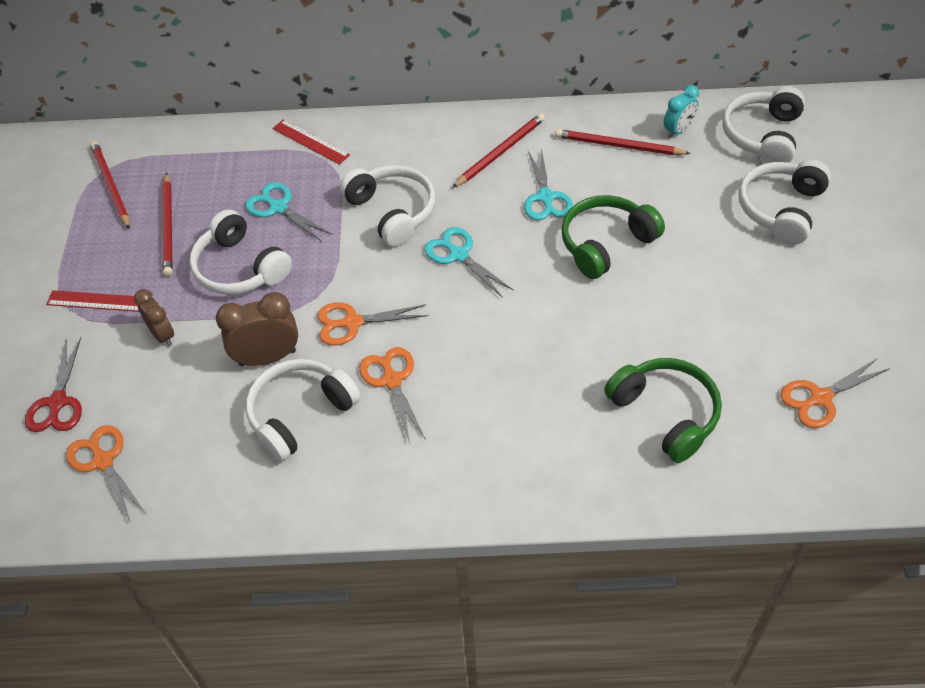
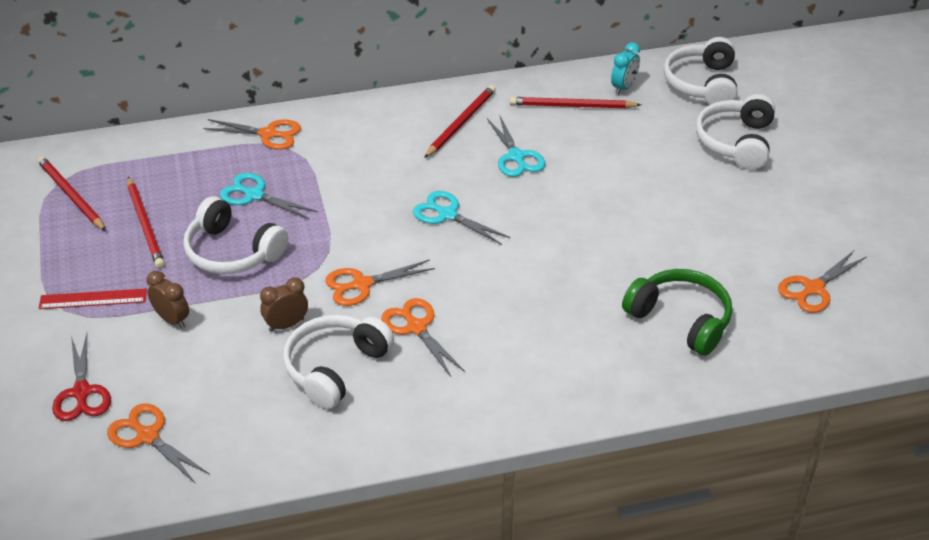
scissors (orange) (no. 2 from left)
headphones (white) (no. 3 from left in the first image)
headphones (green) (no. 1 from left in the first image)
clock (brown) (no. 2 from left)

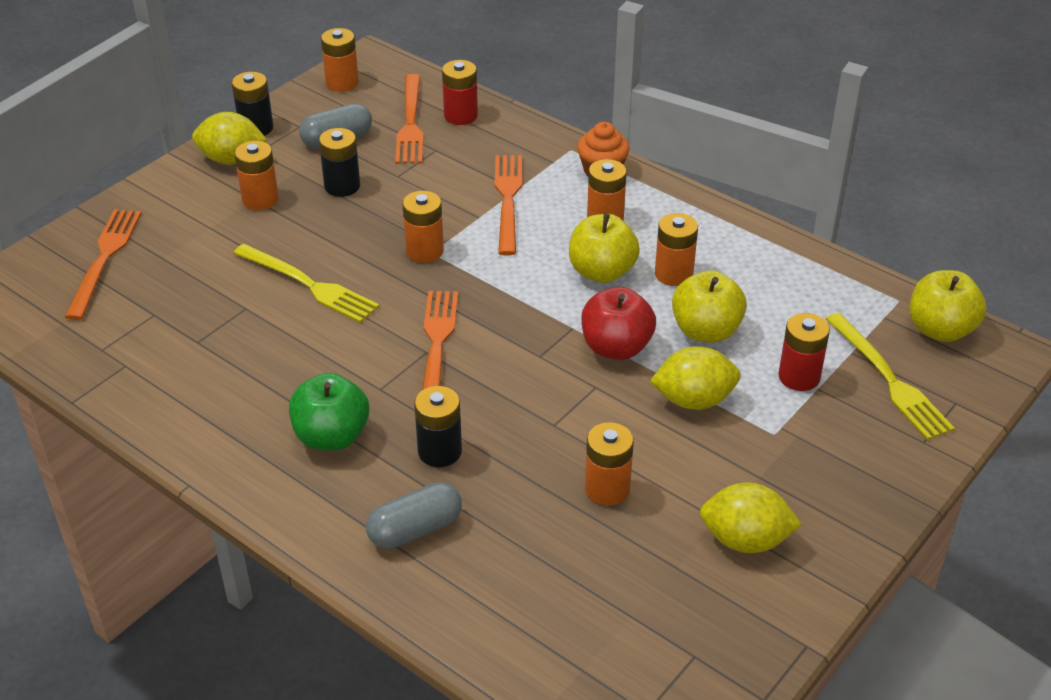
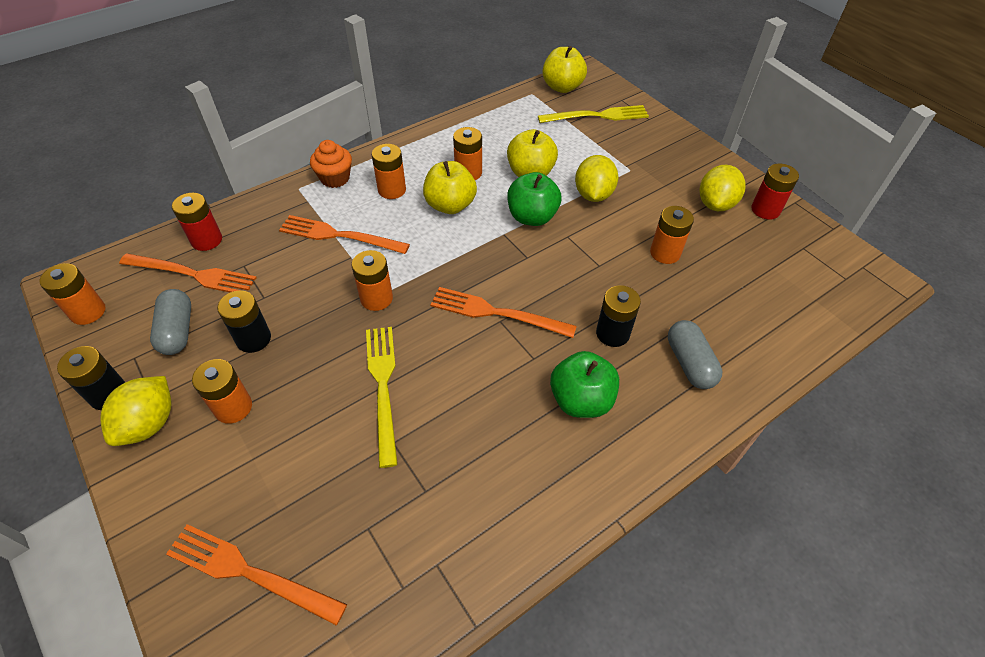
fork (yellow) (no. 1 from left)
apple (green) (no. 1 from left)
battery (red) (no. 2 from left)

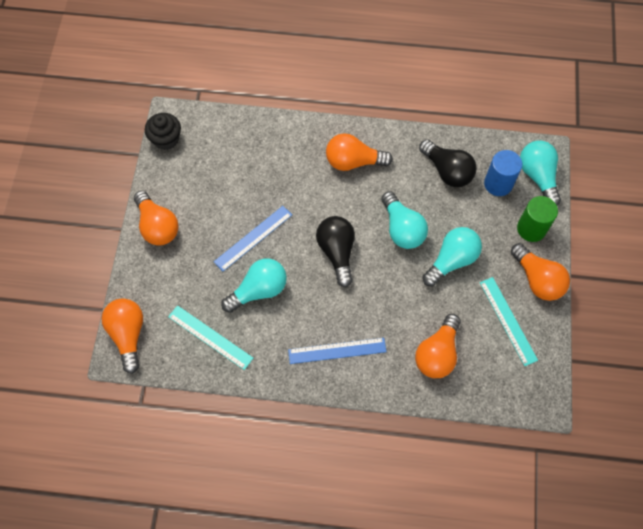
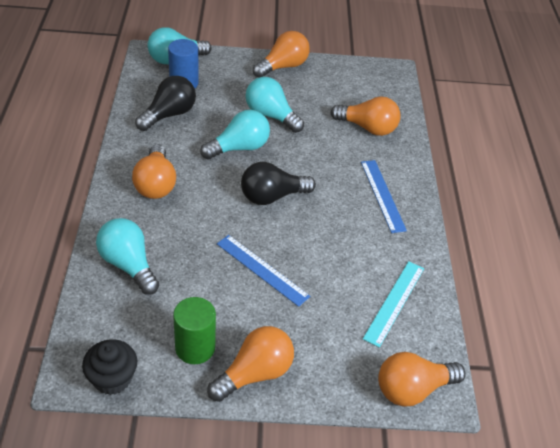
cylinder (green)
light bulb (turquoise) (no. 1 from left)
ruler (turquoise) (no. 2 from left in the first image)

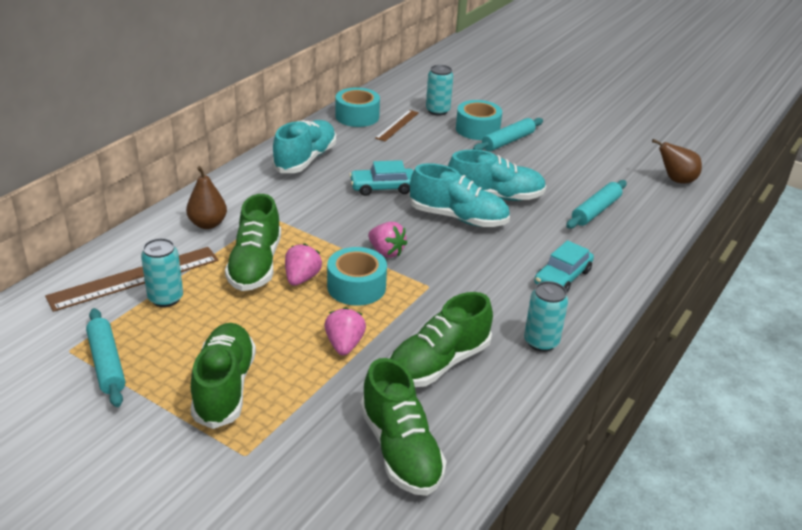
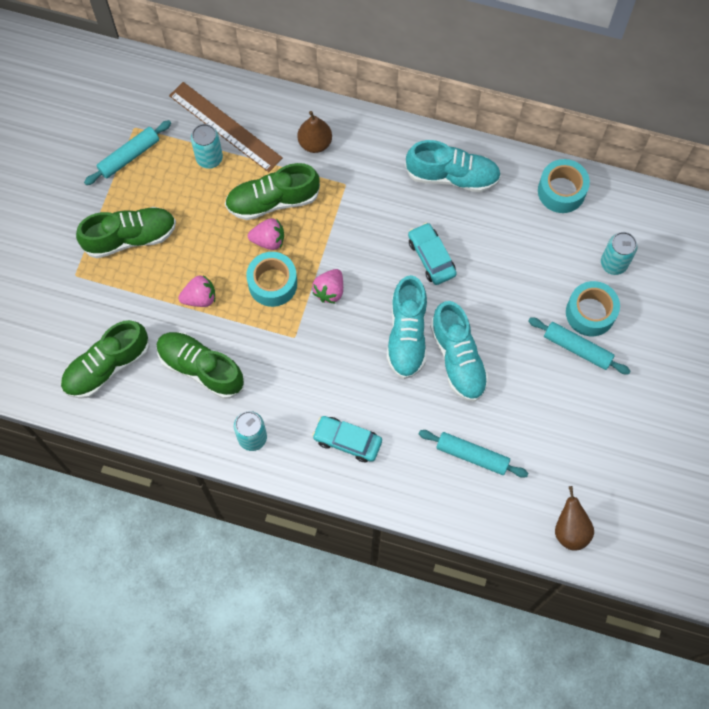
ruler (brown) (no. 2 from left in the first image)

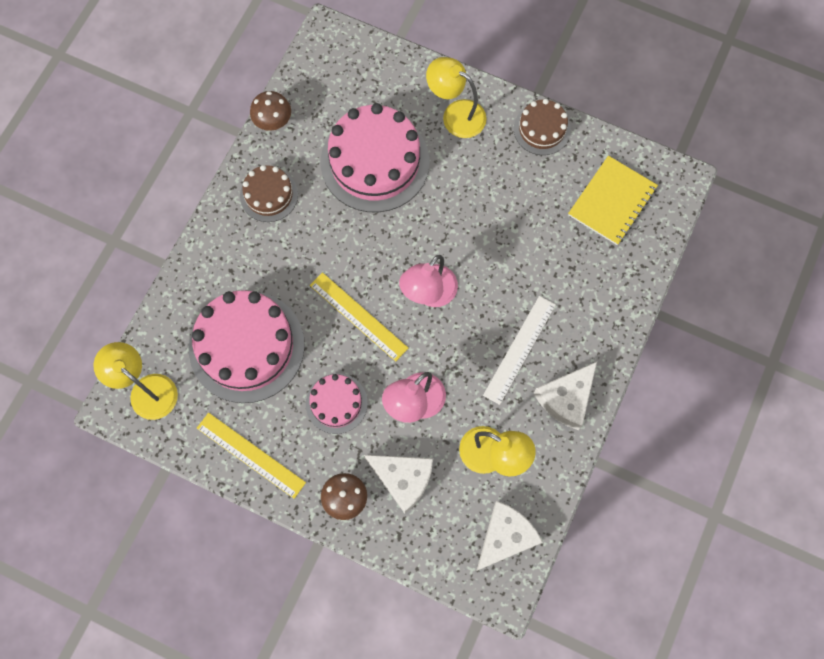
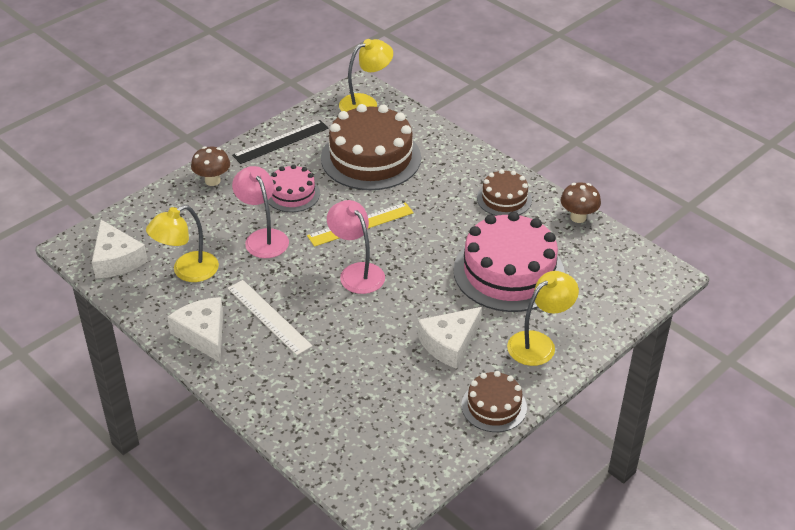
notebook (yellow)
cake (brown) (no. 1 from left)
ruler (black)
cheese (white) (no. 3 from left)

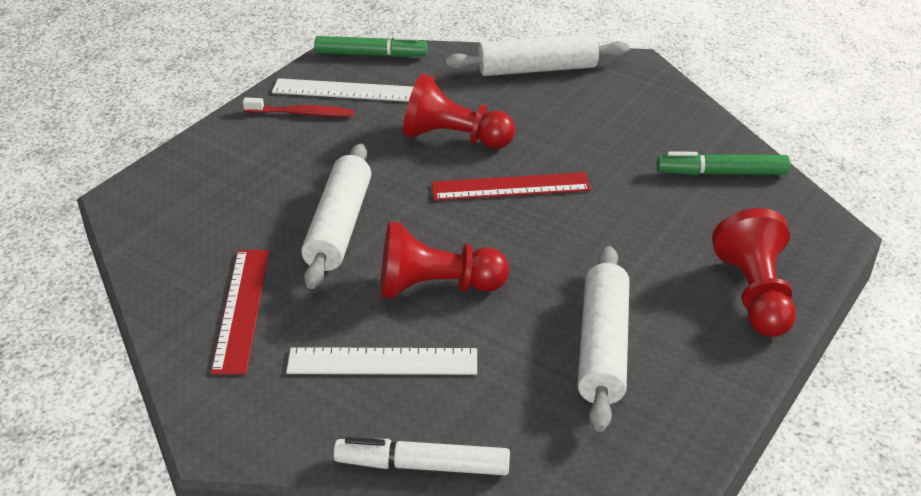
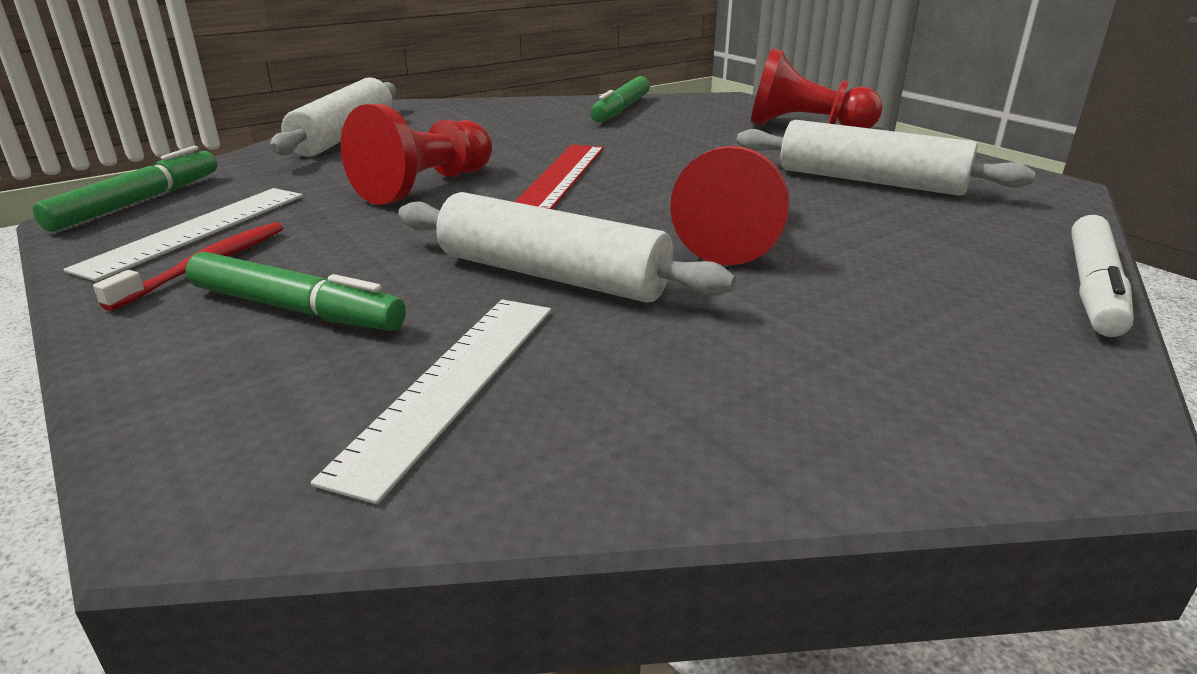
ruler (red) (no. 1 from left in the first image)
ruler (white) (no. 2 from left)
marker (green) (no. 2 from left)

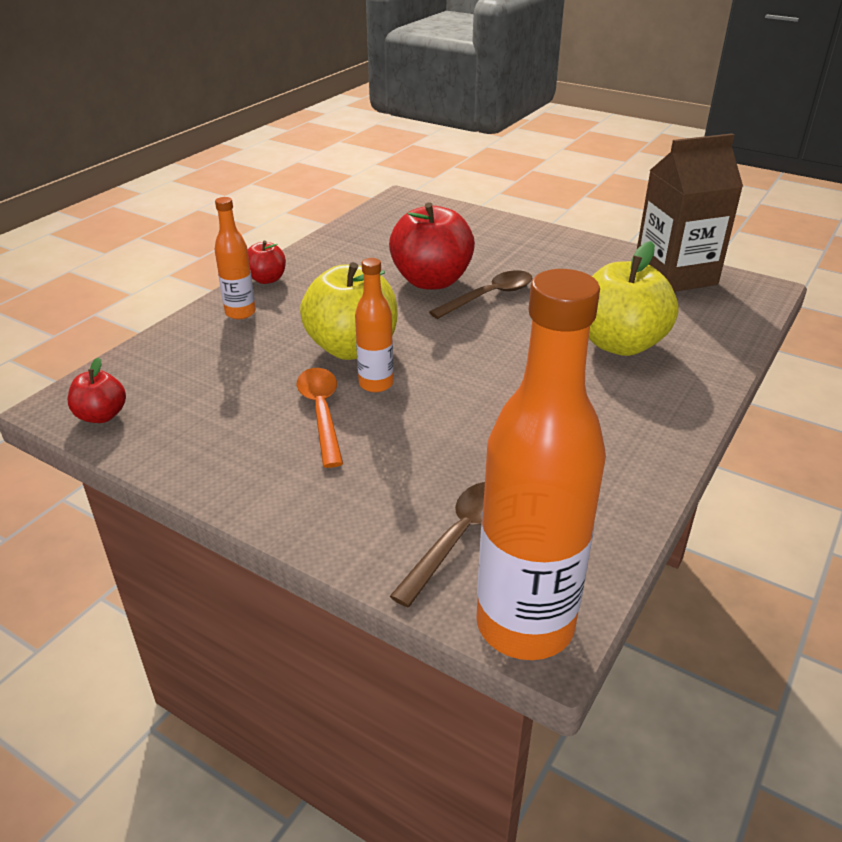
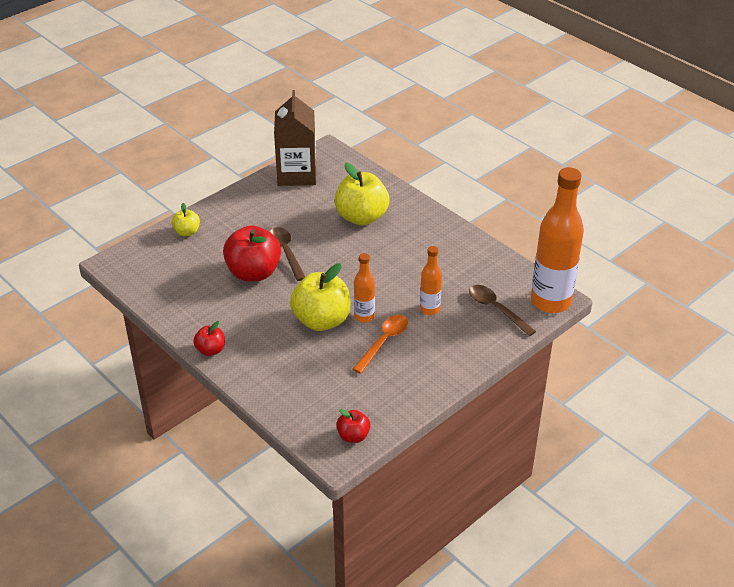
bottle (orange) (no. 2 from left)
spoon (orange)
apple (yellow) (no. 1 from left)

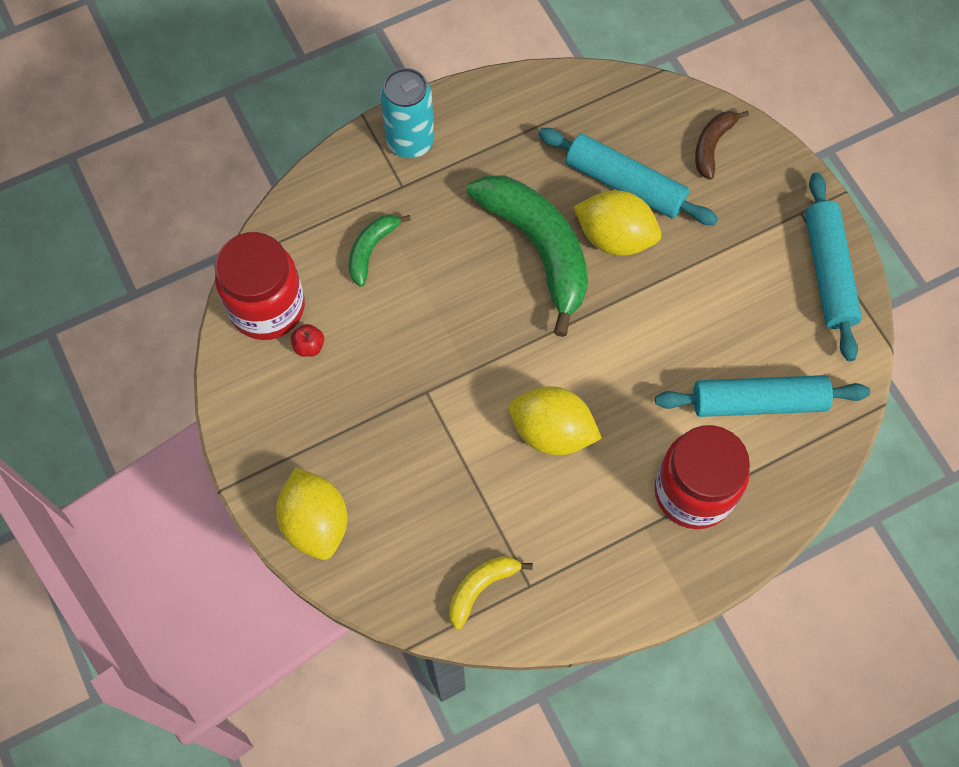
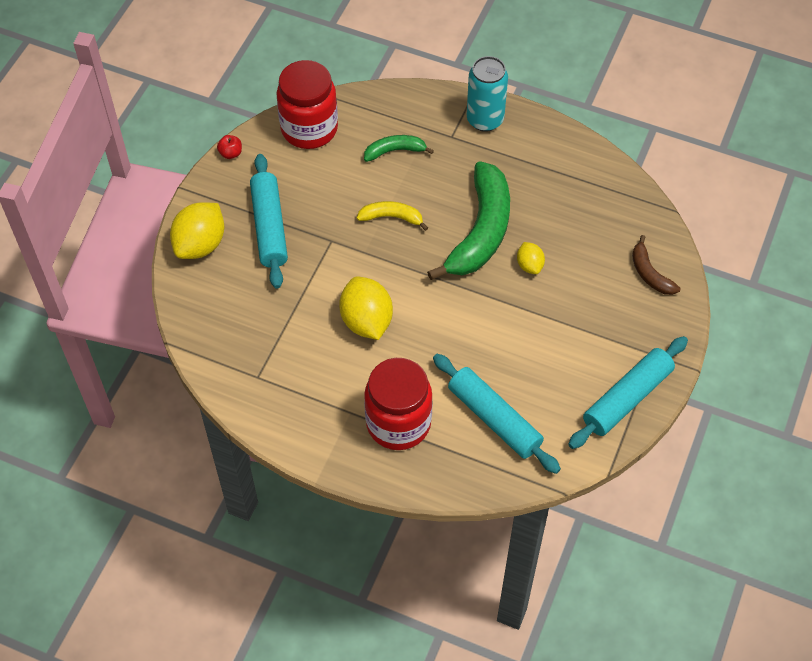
banana (brown)
rolling pin (turquoise) (no. 1 from left)
lemon (yellow) (no. 3 from left)
apple (red)
banana (yellow)

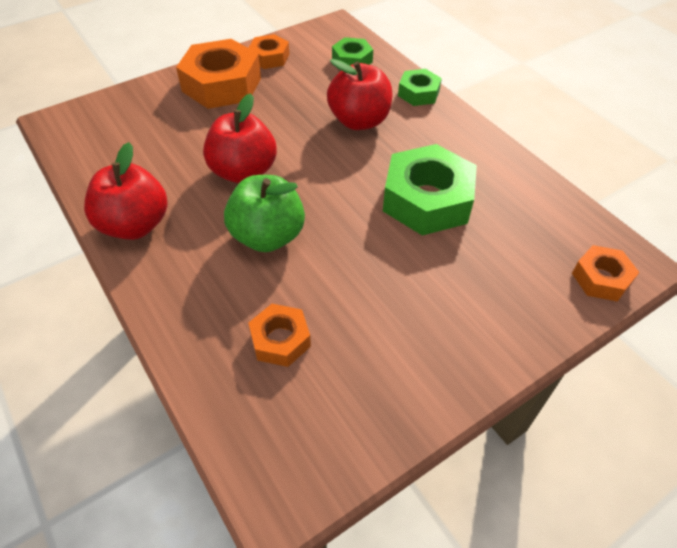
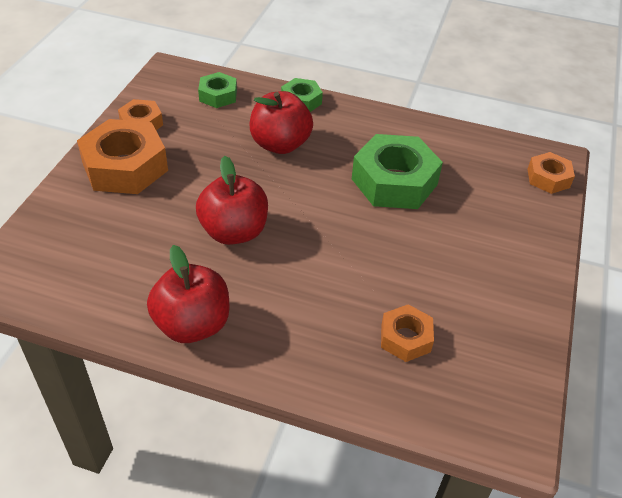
apple (green)

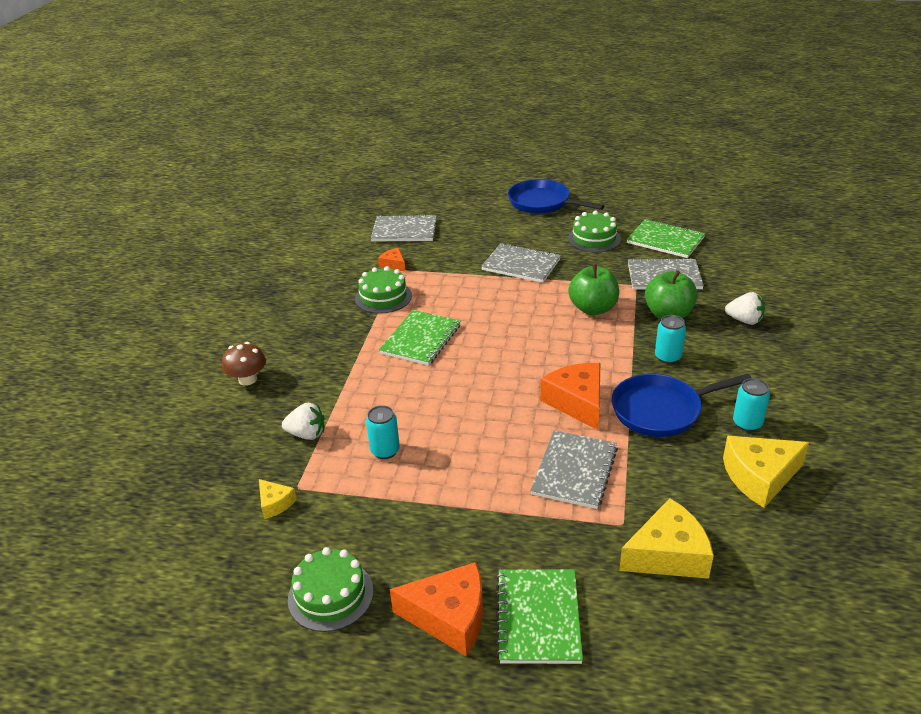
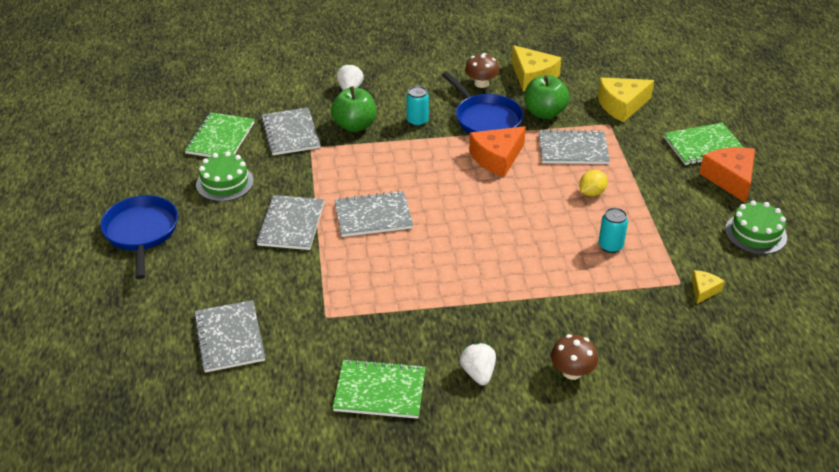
pan (blue) (no. 1 from left)
cheese (orange) (no. 1 from left in the first image)
apple (green) (no. 2 from left)
cake (green) (no. 2 from left in the first image)
notebook (green) (no. 2 from left)
mushroom (brown) (no. 1 from left)
strawberry (white) (no. 2 from left)
cheese (yellow) (no. 2 from left)
lemon (yellow)
notebook (grey) (no. 4 from left)

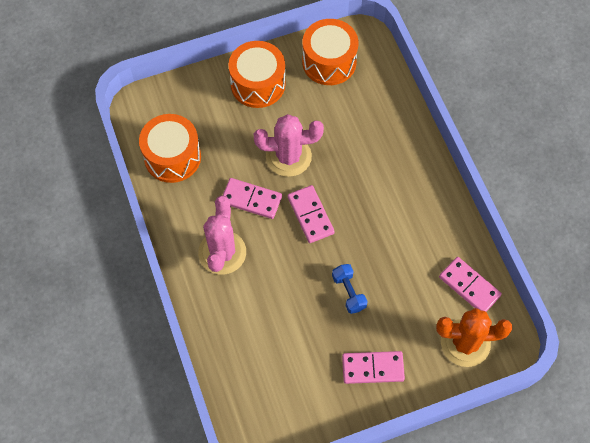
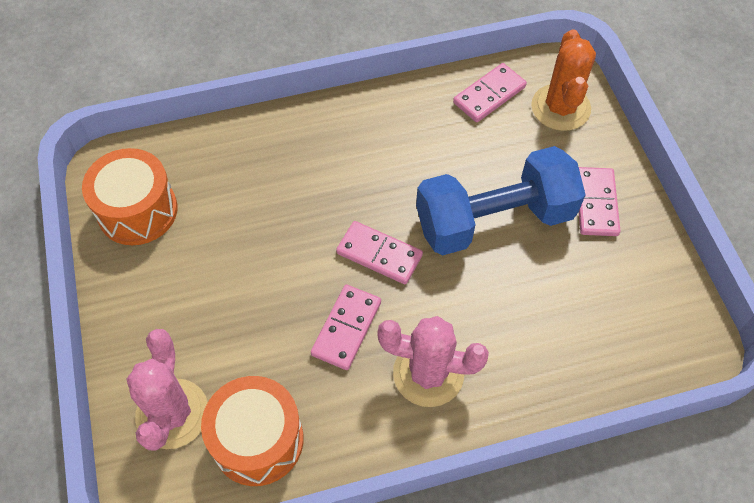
drum (orange) (no. 2 from left in the first image)
cactus (pink) (no. 1 from left)
domino (pink) (no. 2 from left)
dumbbell (blue)

